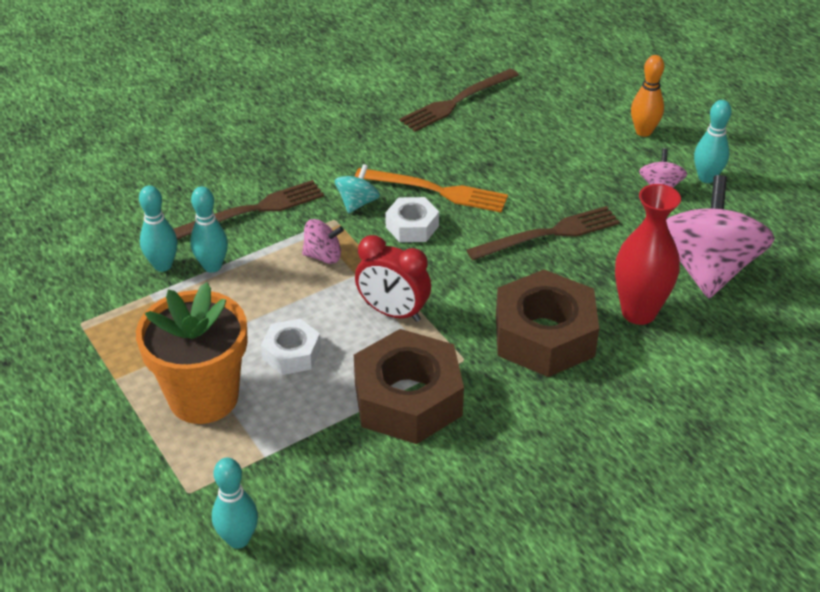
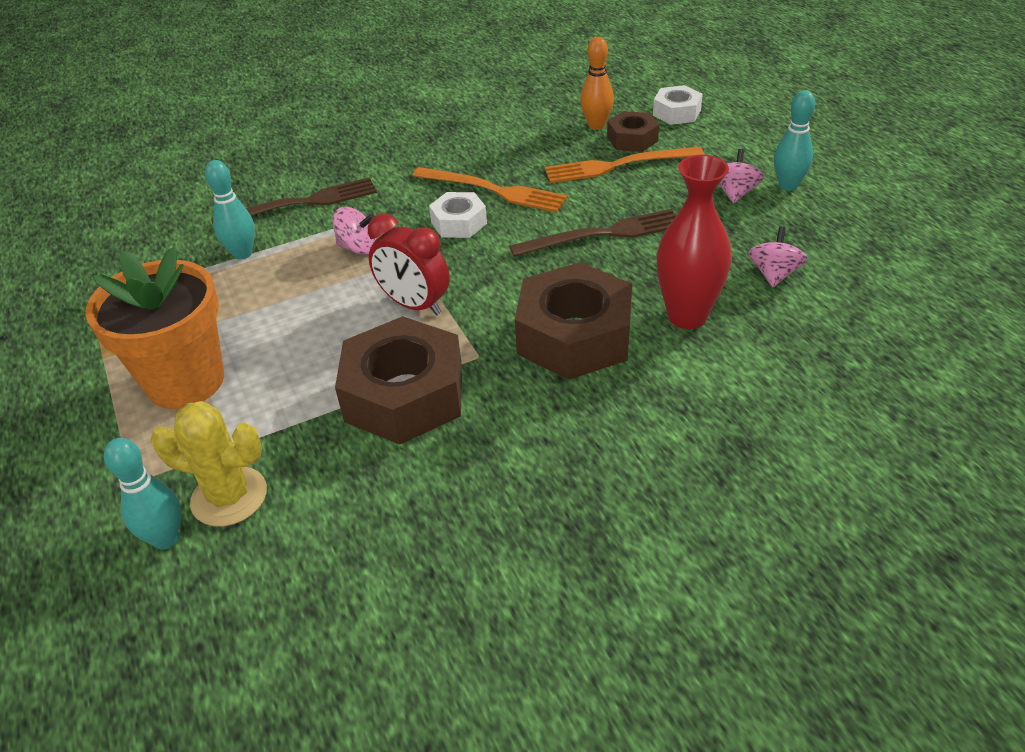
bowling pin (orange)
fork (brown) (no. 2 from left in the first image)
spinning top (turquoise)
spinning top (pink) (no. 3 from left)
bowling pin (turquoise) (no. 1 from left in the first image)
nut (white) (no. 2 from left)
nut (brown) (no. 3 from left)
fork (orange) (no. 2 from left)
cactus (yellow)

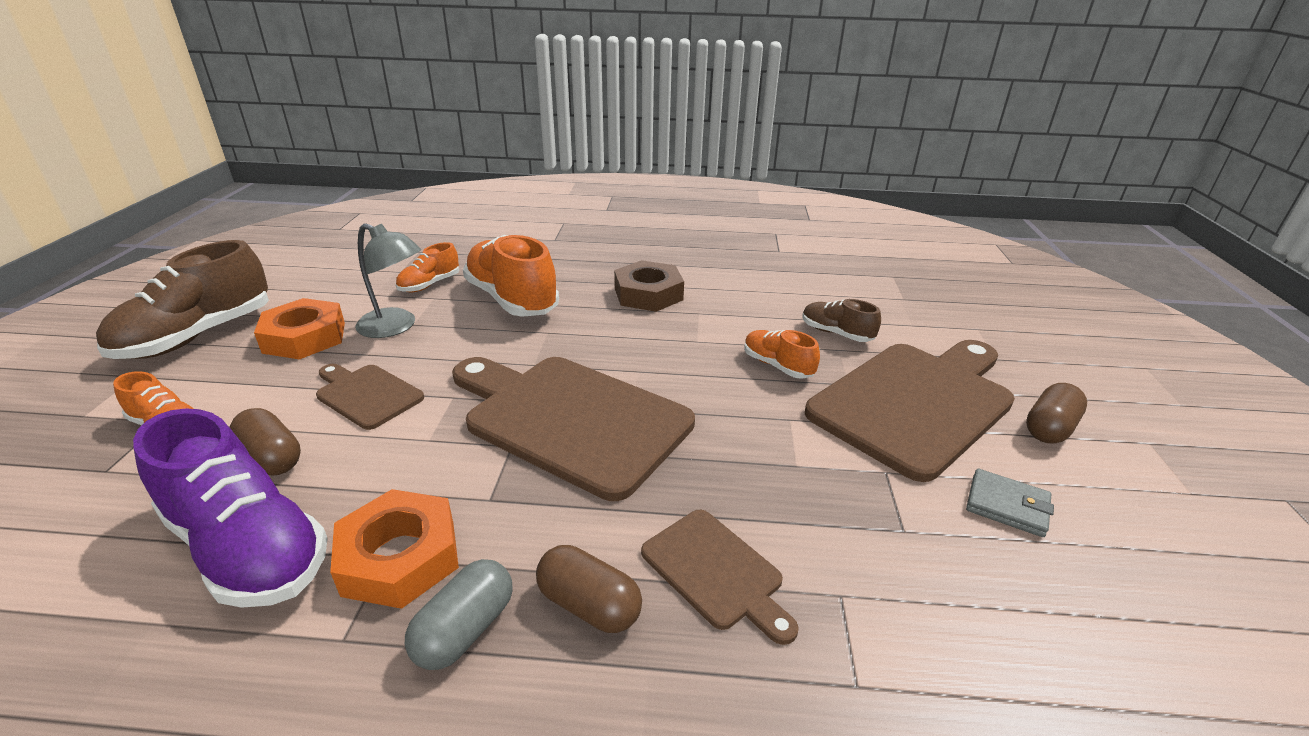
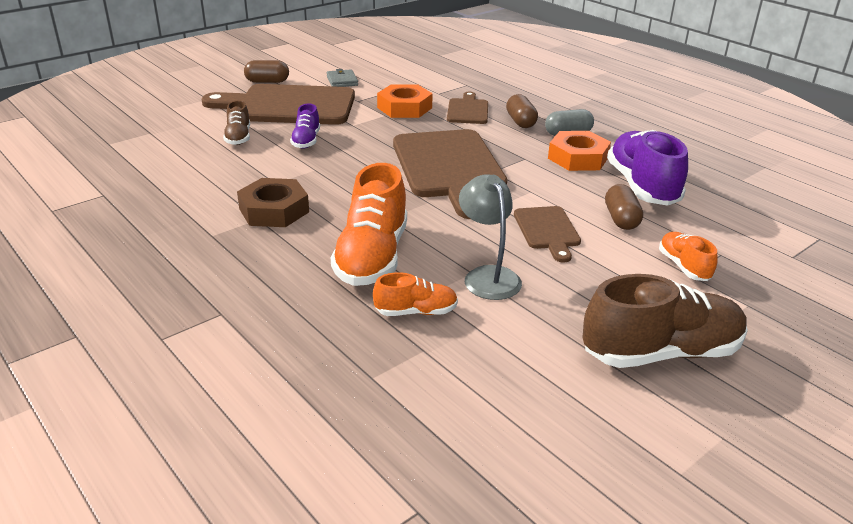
nut (orange) (no. 1 from left)
shoe (purple) (no. 1 from left)

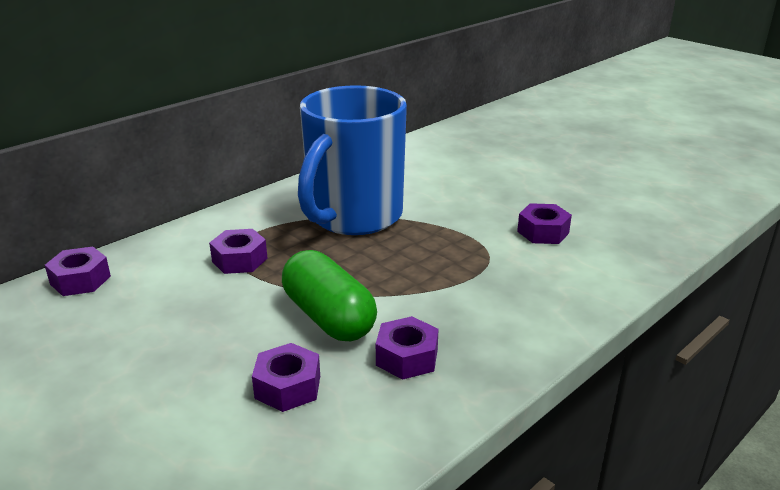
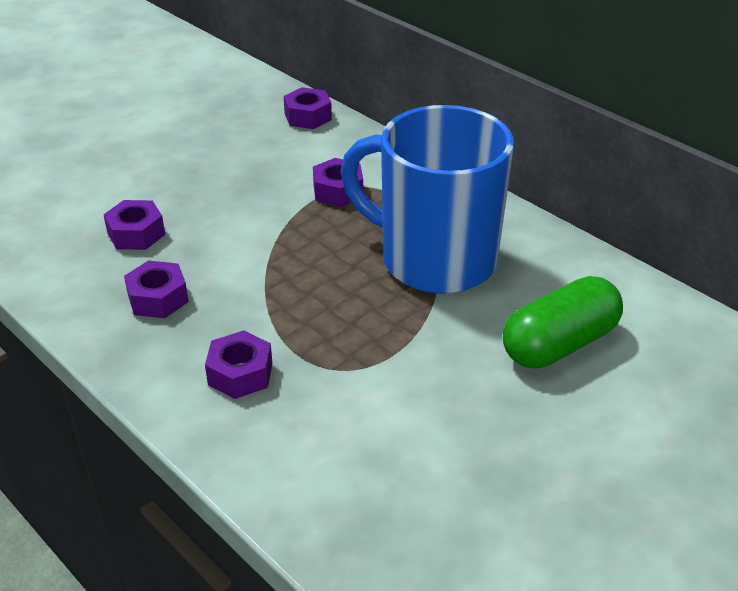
nut (purple) (no. 3 from left)
capsule (green)

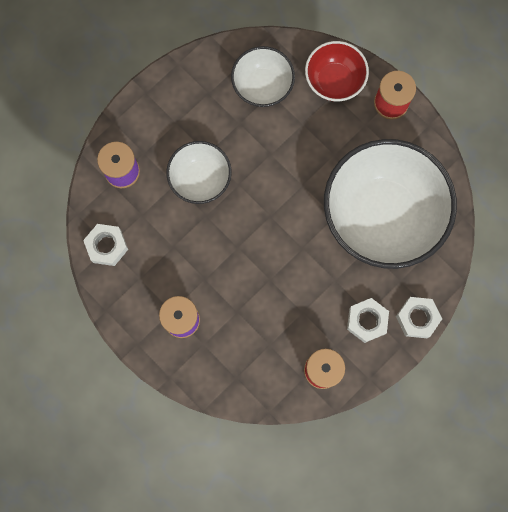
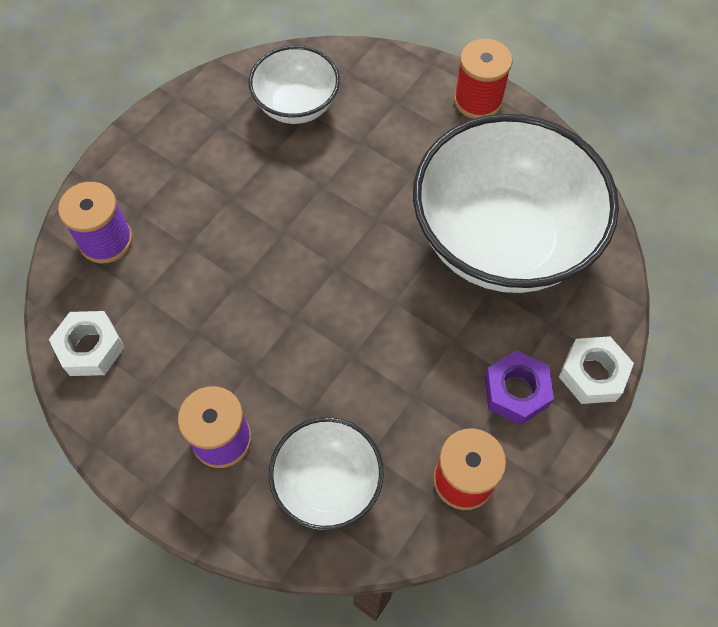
bowl (red)
bowl (white) (no. 2 from left)
nut (purple)

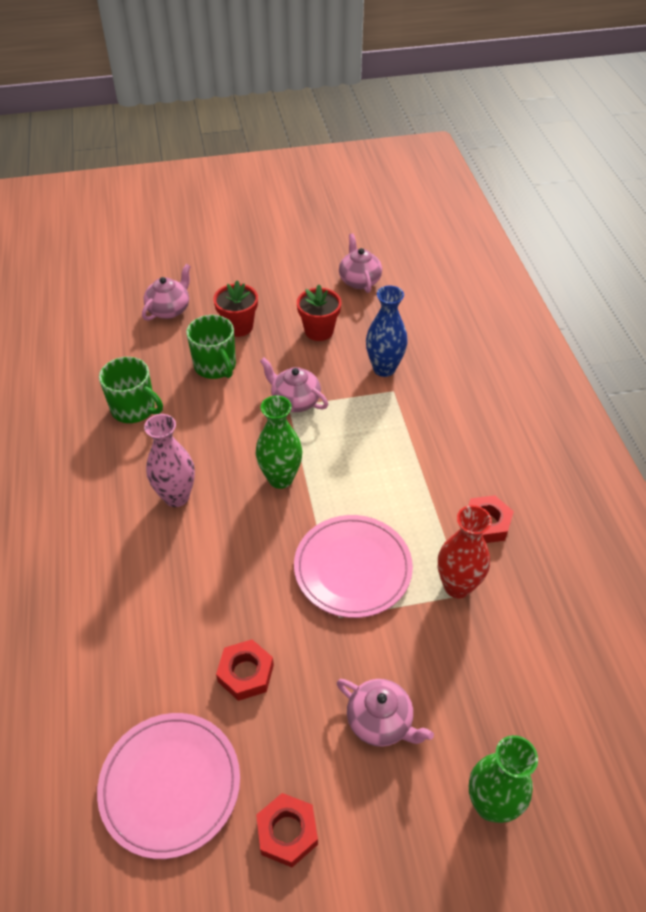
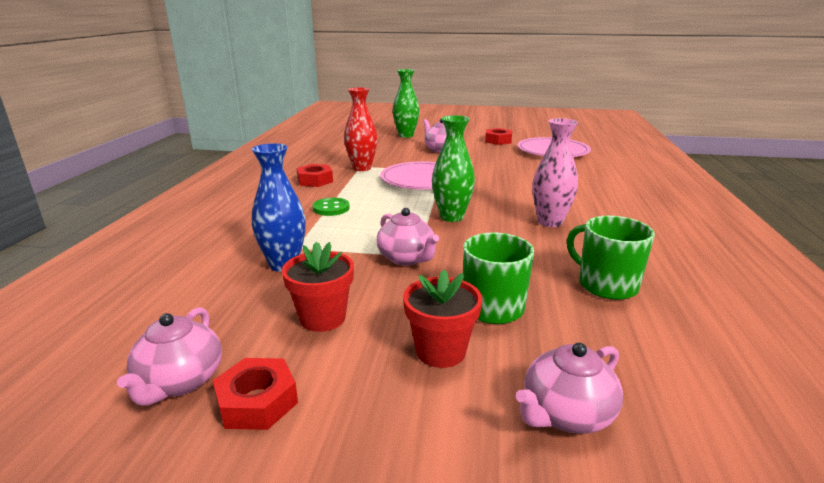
nut (red) (no. 1 from left)
button (green)

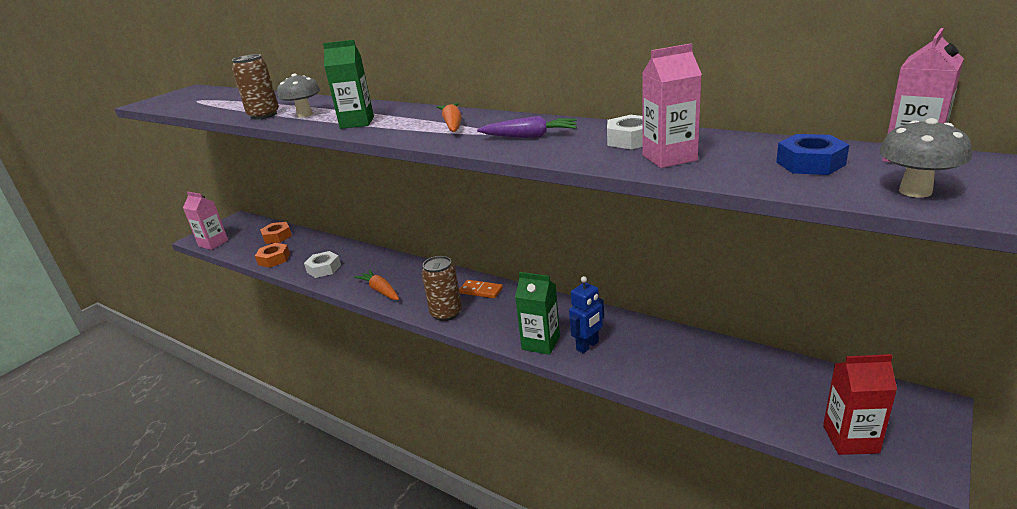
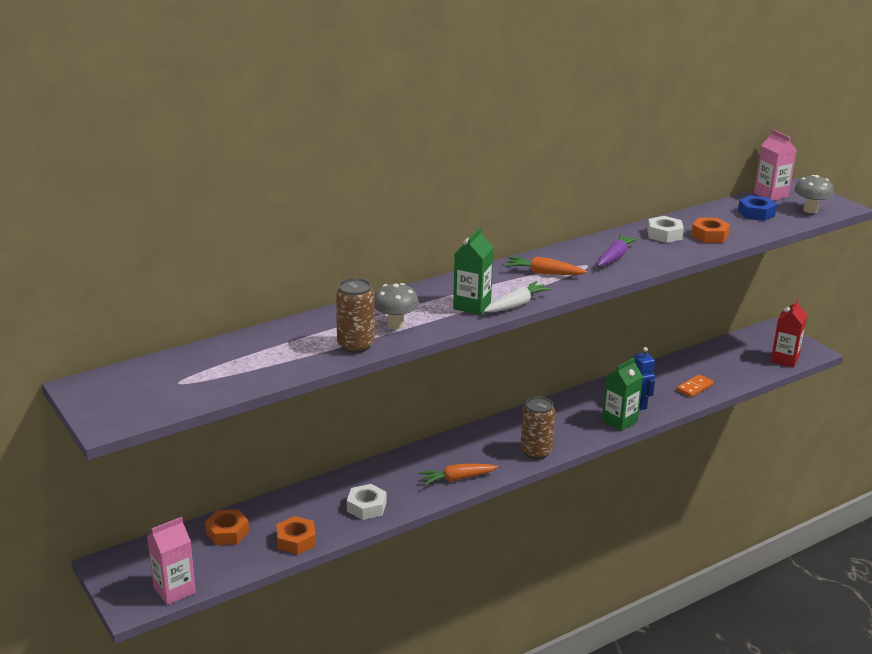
nut (orange) (no. 3 from left)
domino (orange)
carrot (white)

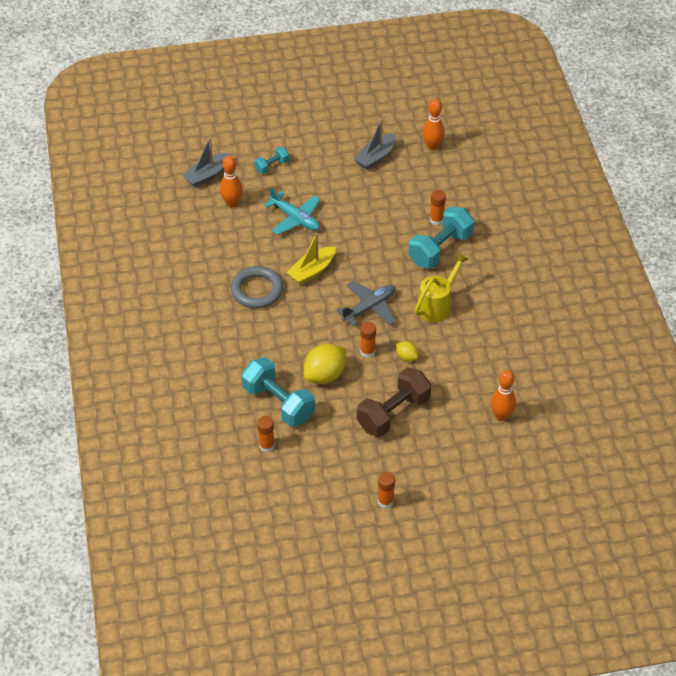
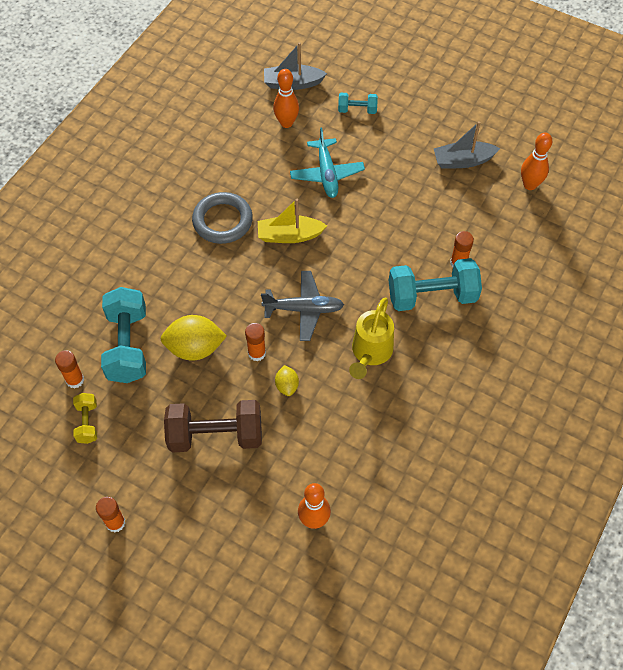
watering can (yellow)
dumbbell (yellow)

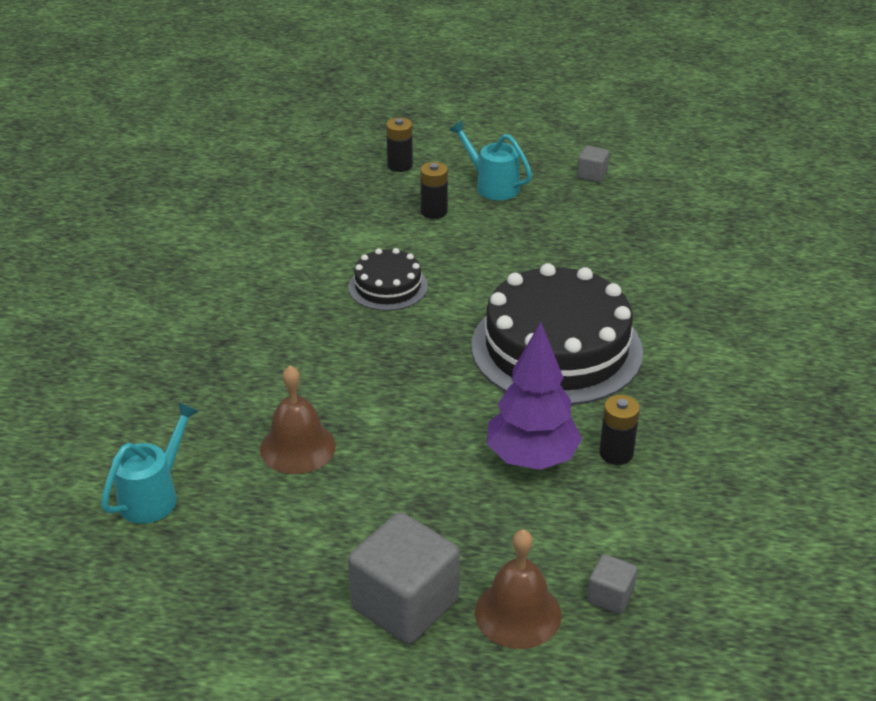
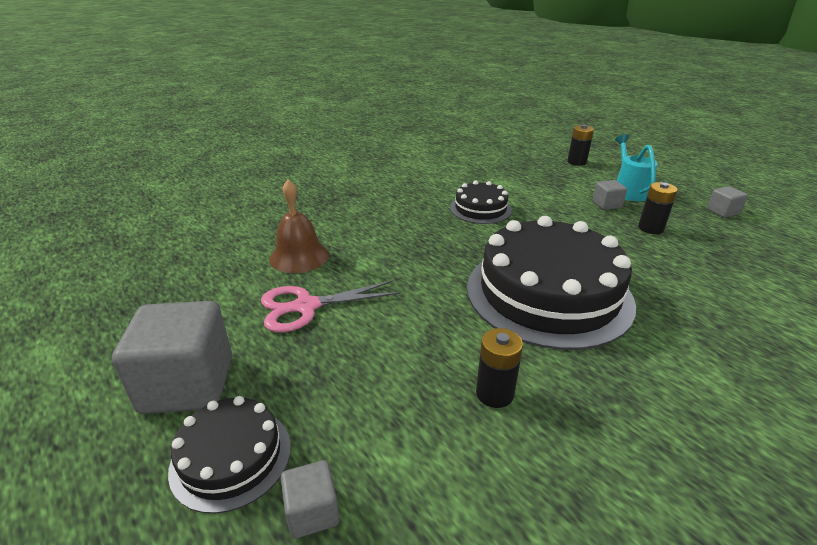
battery (black) (no. 3 from left)
tree (purple)
watering can (turquoise) (no. 1 from left in the first image)
cake (black) (no. 1 from left)
cube (grey) (no. 3 from left)
scissors (pink)

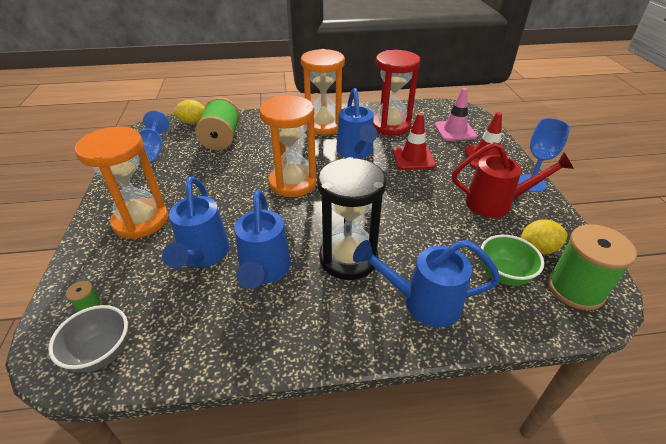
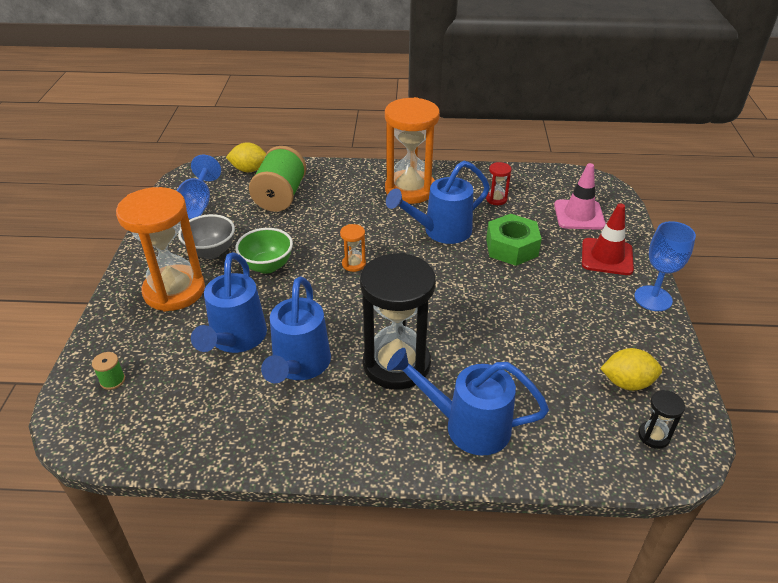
hourglass (red)
watering can (blue) (no. 3 from left)
hourglass (orange) (no. 2 from left)
nut (green)
watering can (red)
hourglass (black) (no. 2 from left)
bowl (green)
bowl (grey)

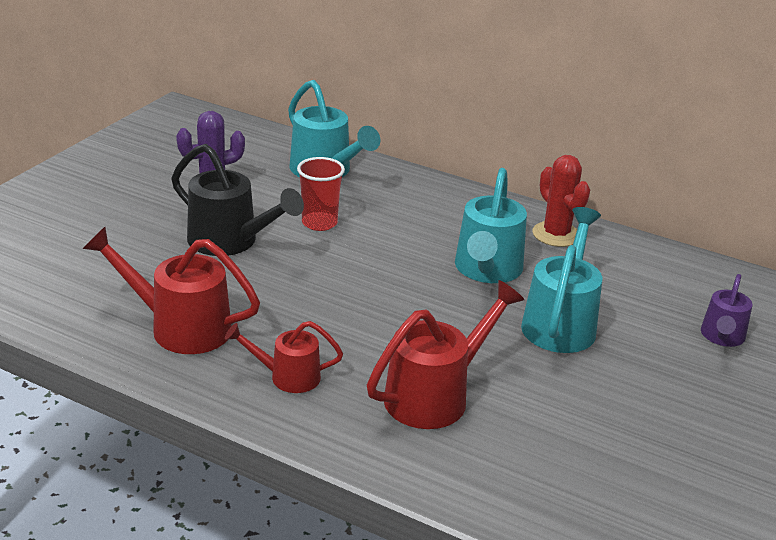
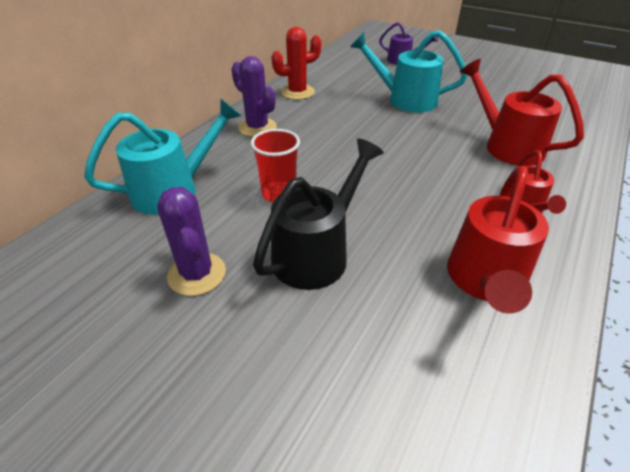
watering can (turquoise) (no. 2 from left in the first image)
cactus (purple) (no. 2 from left)

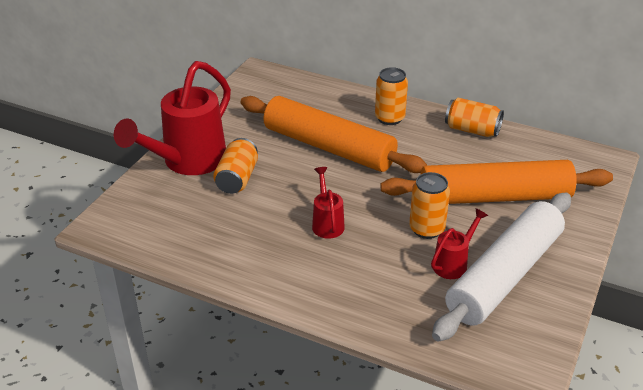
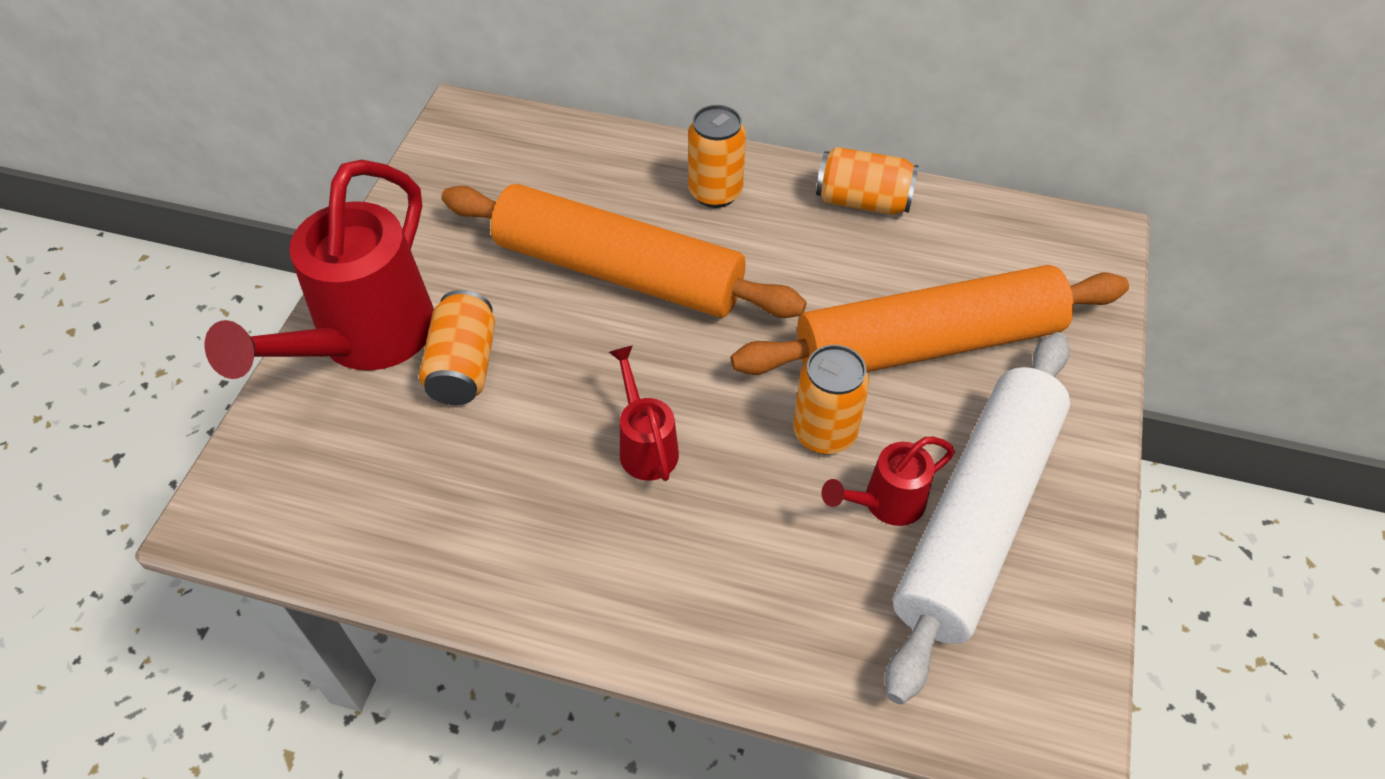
watering can (red) (no. 3 from left)

